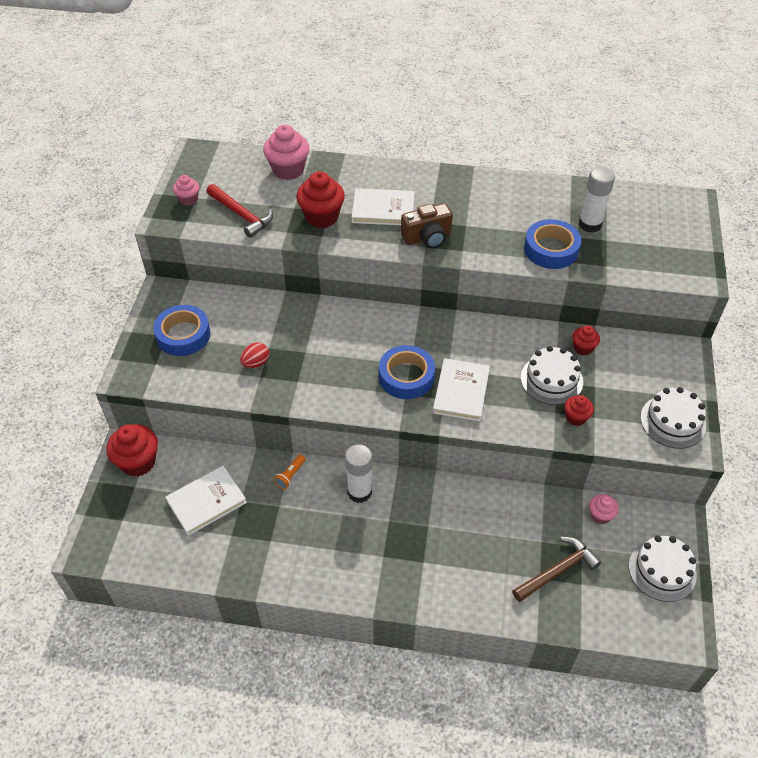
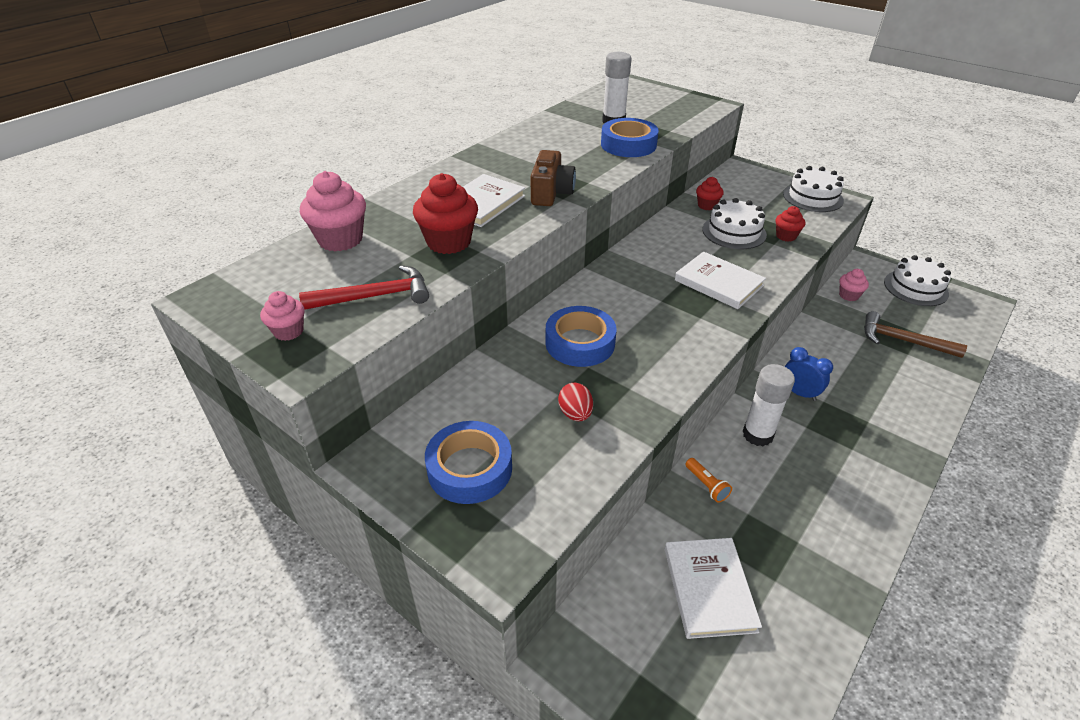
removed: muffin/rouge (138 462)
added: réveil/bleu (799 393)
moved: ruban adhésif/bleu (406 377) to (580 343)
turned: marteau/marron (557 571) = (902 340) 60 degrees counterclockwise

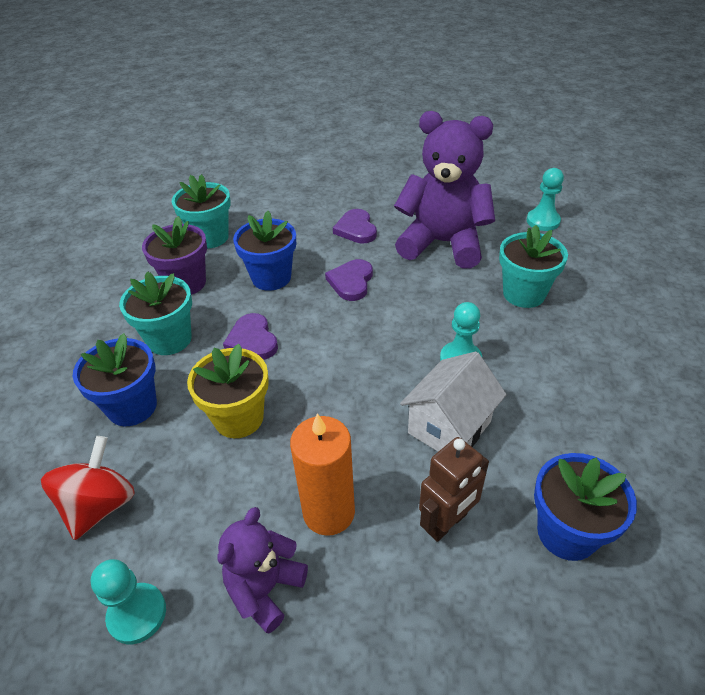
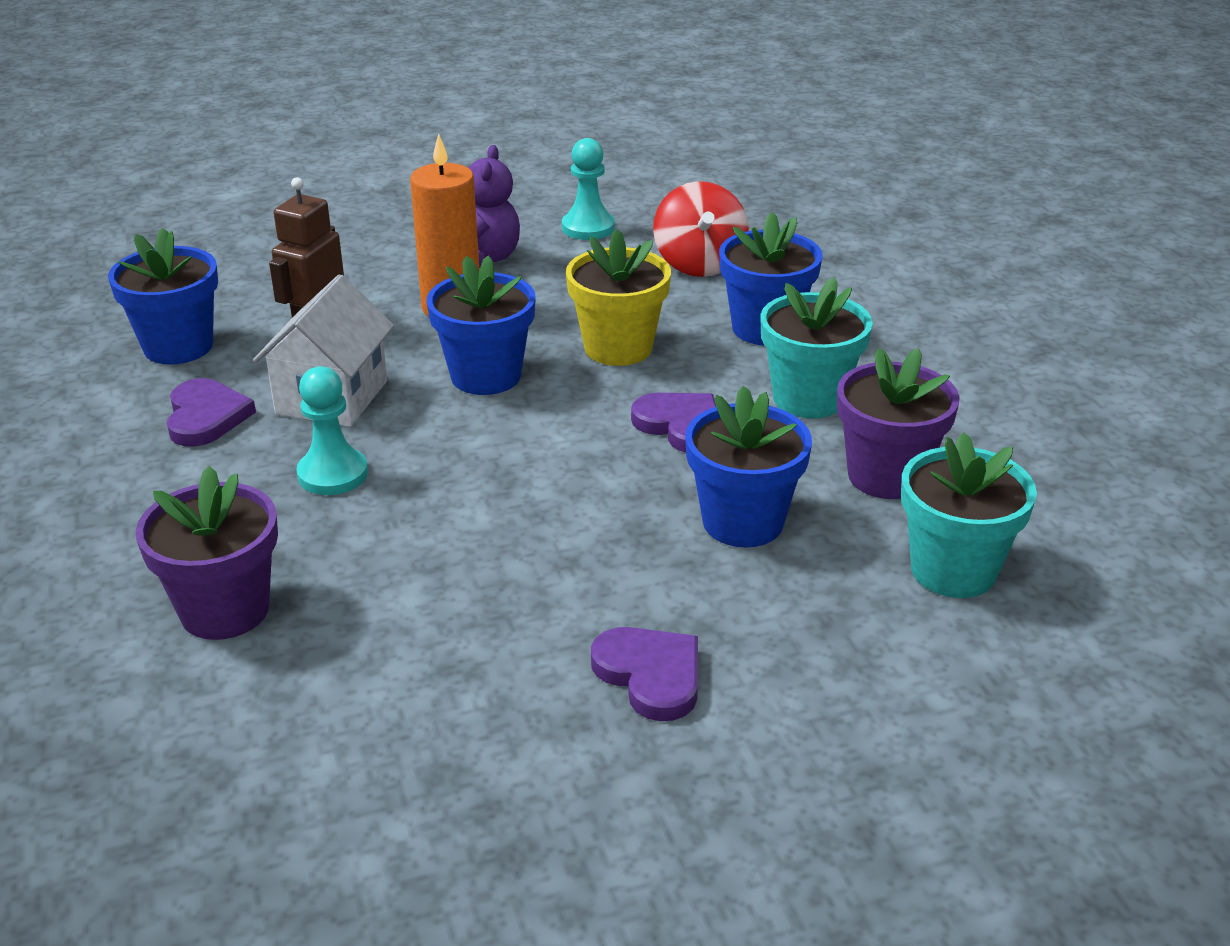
removed: ours en peluche/violet (442 243); pion/turquoise (543 221)
added: pot de fleurs/bleu (486 376)
moved: cœur/violet (351 282) to (206 417)
recoloured: pot de fleurs/turquoise (524 294) to pot de fleurs/violet (225 610)

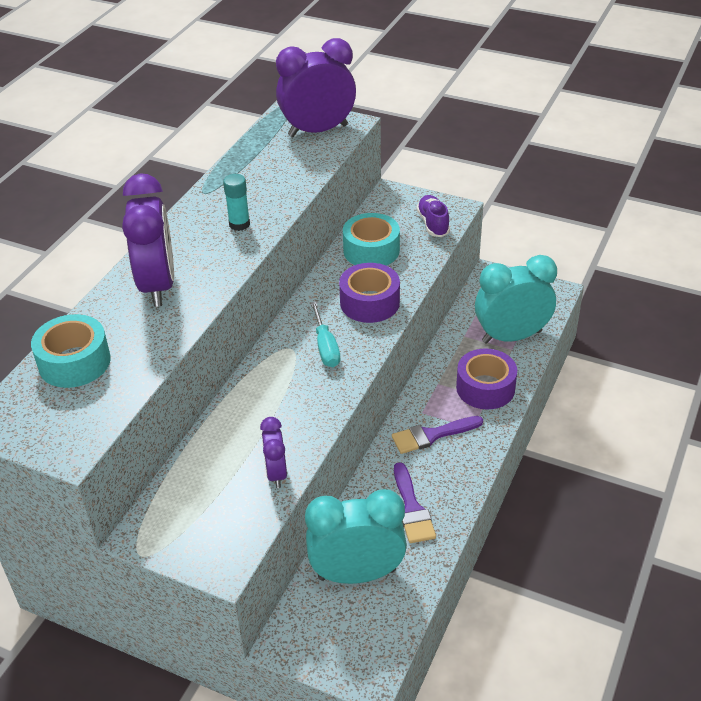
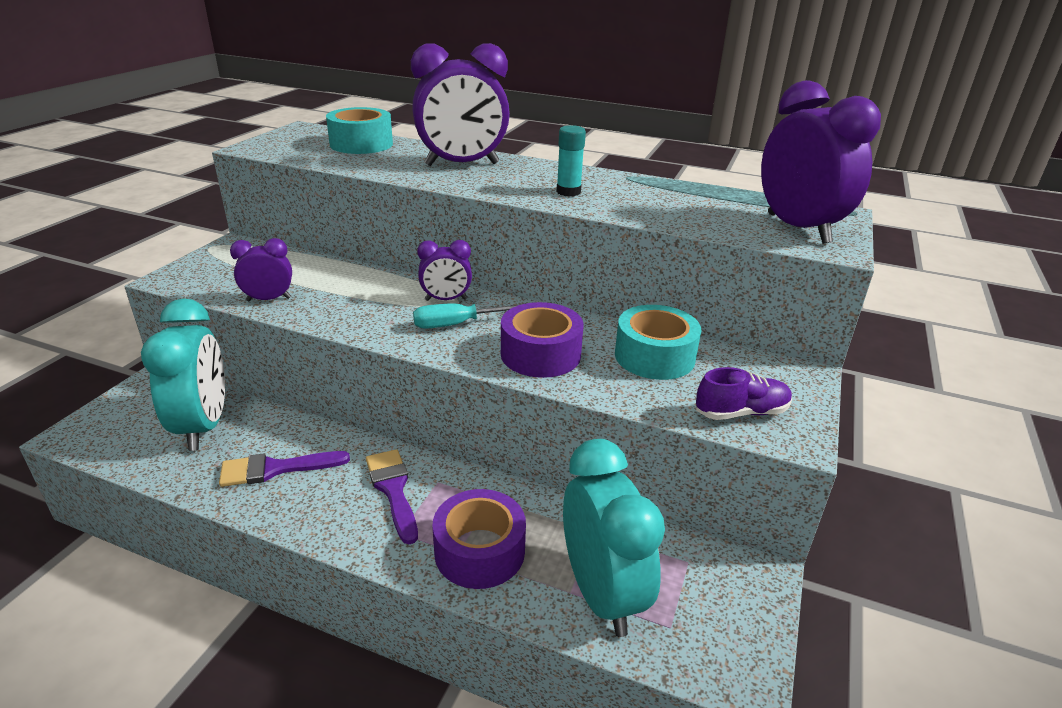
added: réveil/violet (446 299)

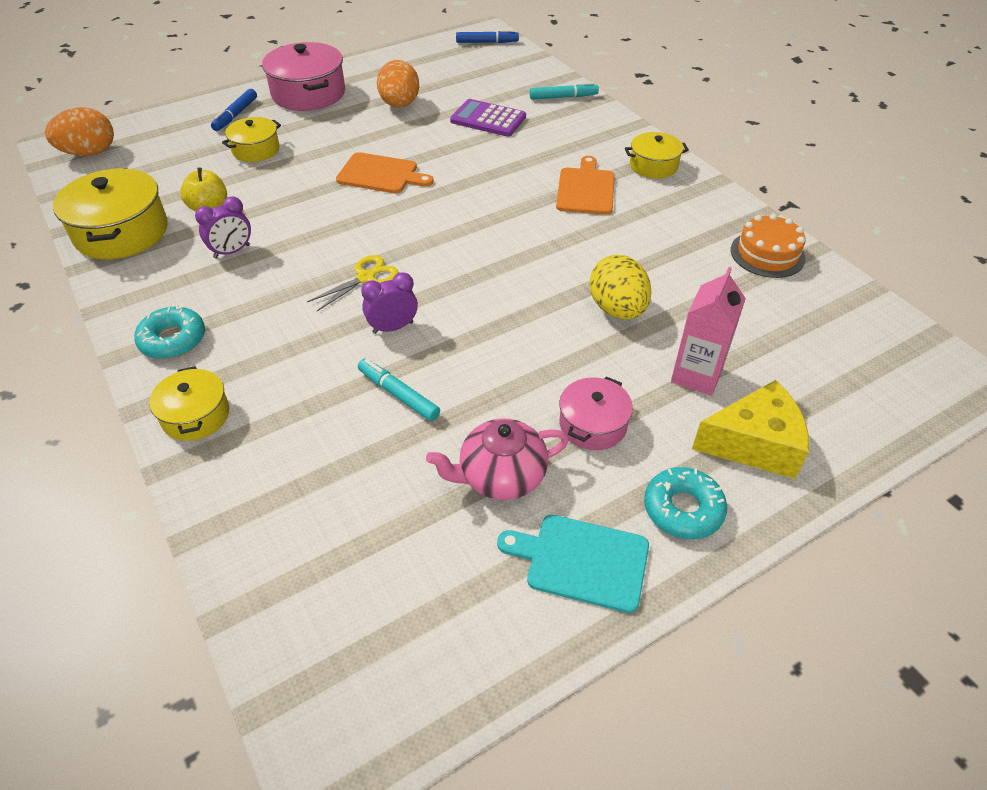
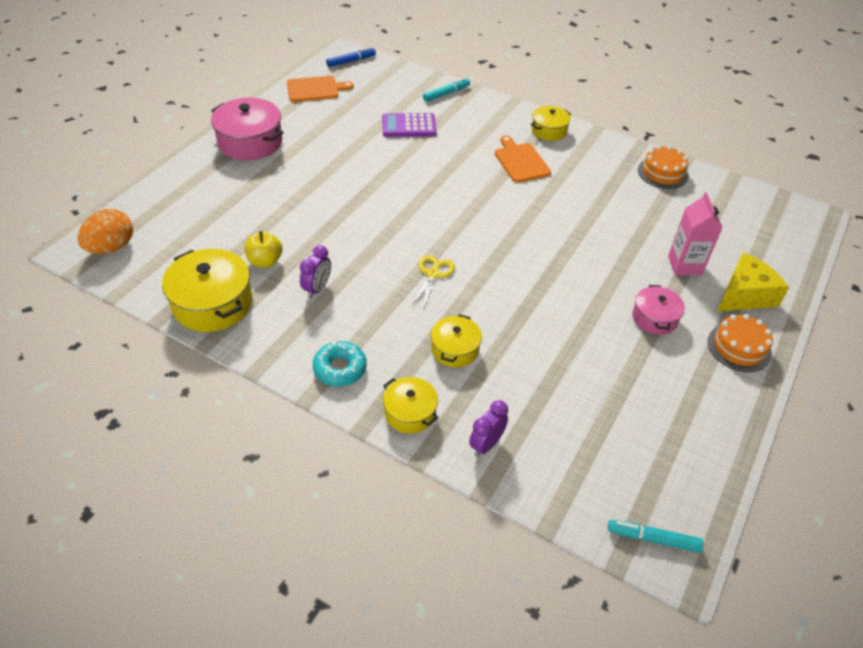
removed: feutre/bleu (236 115); œuf/orange (400 105); théière/rose (501 476); planche à découper/turquoise (581 561); œuf/jaune (617 309)
moved: marmite/jaune (256 150) to (455 349); planche à découper/orange (381 174) to (315 89); feutre/turquoise (398 394) to (653 539); réveil/violet (393 327) to (486 444)
replaced: beignet/turquoise (683 509) to gâteau/orange (739 347)

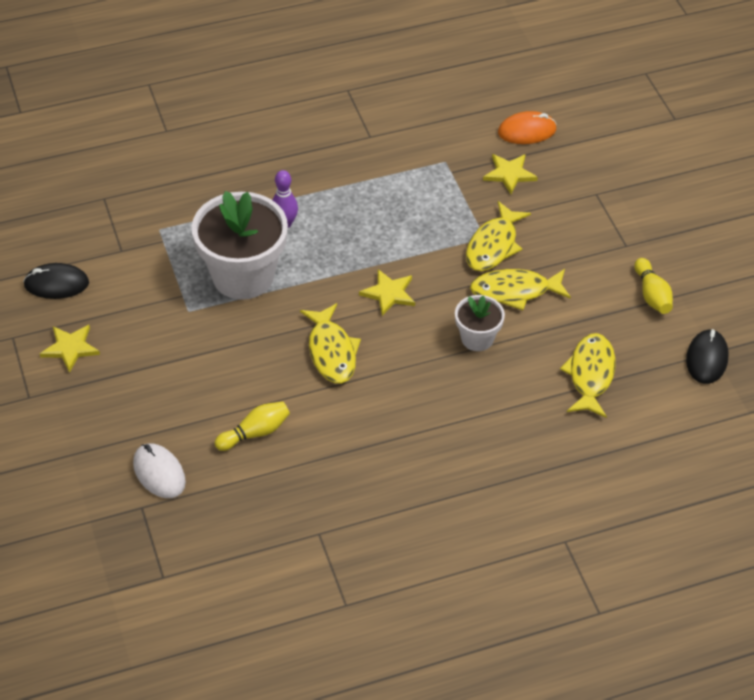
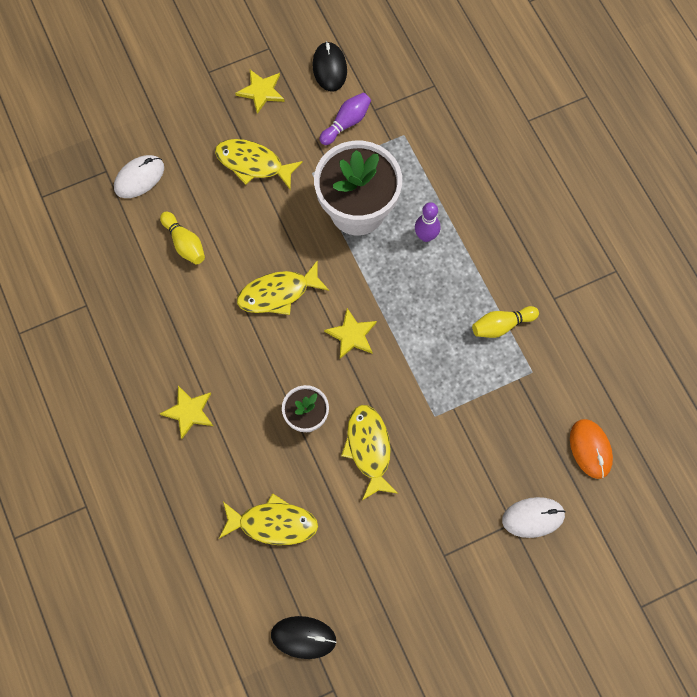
added: quille/violet (346 123); souris/blanc (533 517)
moved: poisson/jaune (493 245) to (253 164); étoile/jaune (509 174) to (189 412); quille/jaune (652 294) to (502 325)

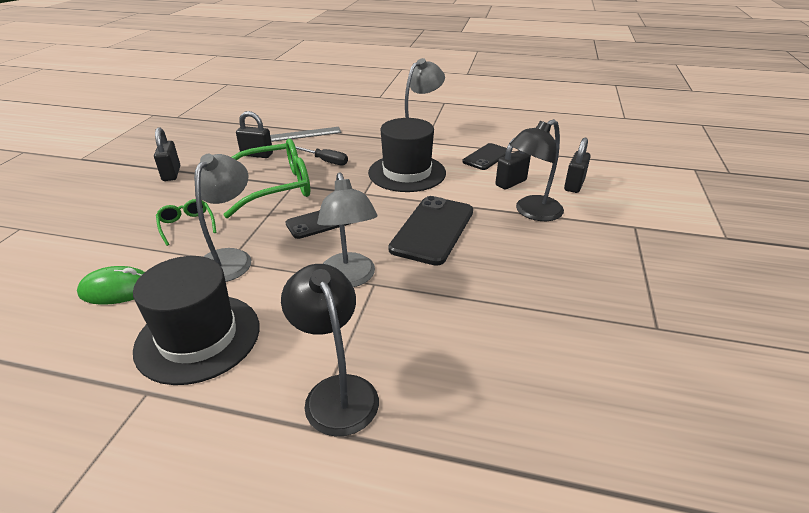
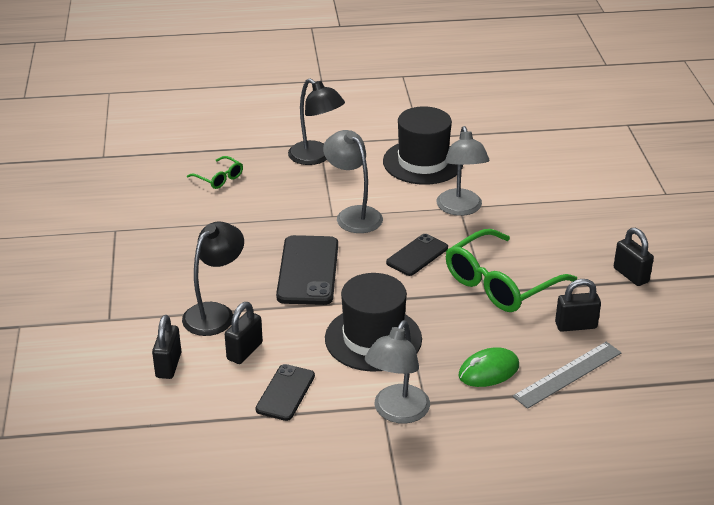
removed: tournevis/noir (325 161)
moved: souris/vert (117 290) to (488 371); lunettes/vert (187 225) to (219 178)

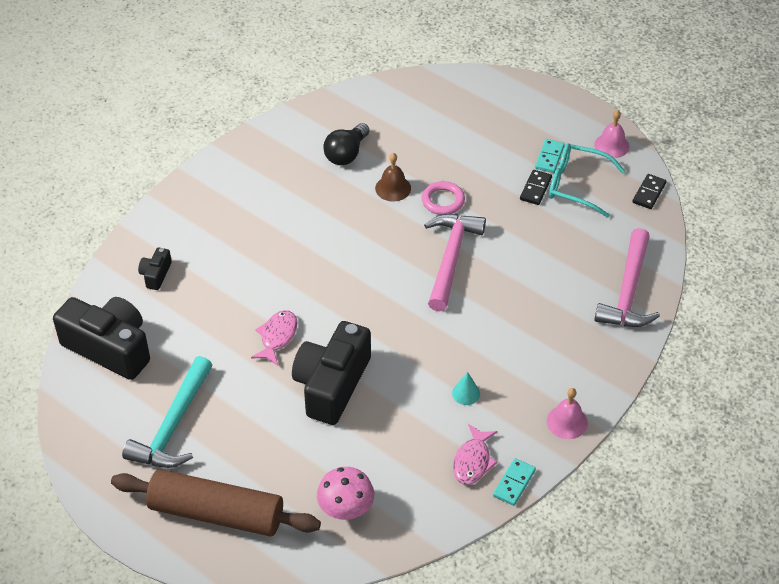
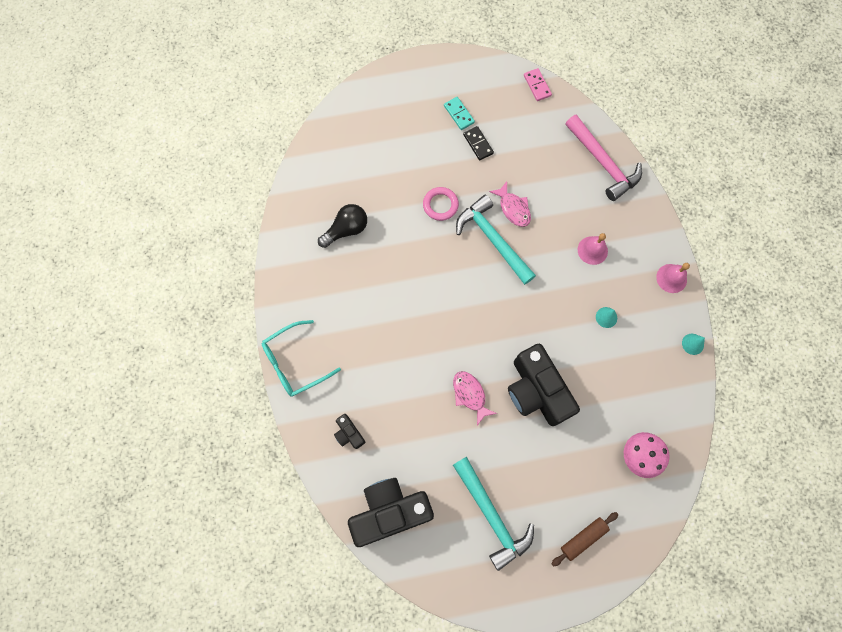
removed: cloche/marron (393 188)
moved: poisson/rose (473 461) to (513 208); lunettes/turquoise (576 185) to (295 363); cloche/rose (611 145) to (592 250)
replaced: domino/turquoise (514 483) to cône/turquoise (692 344)
recoloured: marteau/rose (451 258) to marteau/turquoise (493 239); domino/noir (649 193) to domino/rose (537 85)
turned: ampoule/noir (346 154) = (346 230) 105 degrees counterclockwise
resized: rouleau à pâtisserie/marron (216 513) = (583 538) x0.49

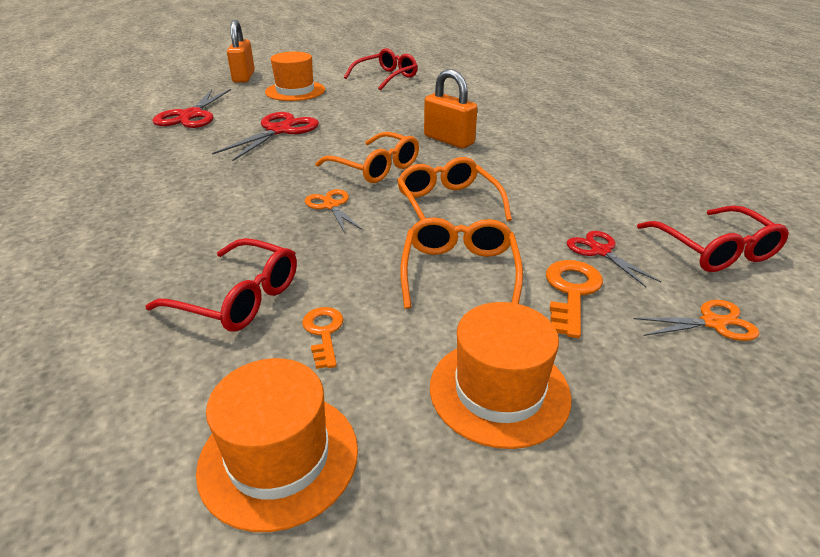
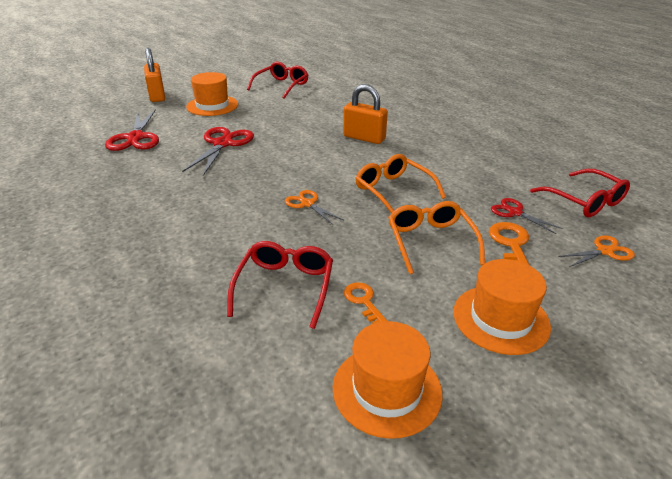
removed: lunettes/orange (376 168)
turned: lunettes/rouge (239 298) = (285 286) 90 degrees counterclockwise

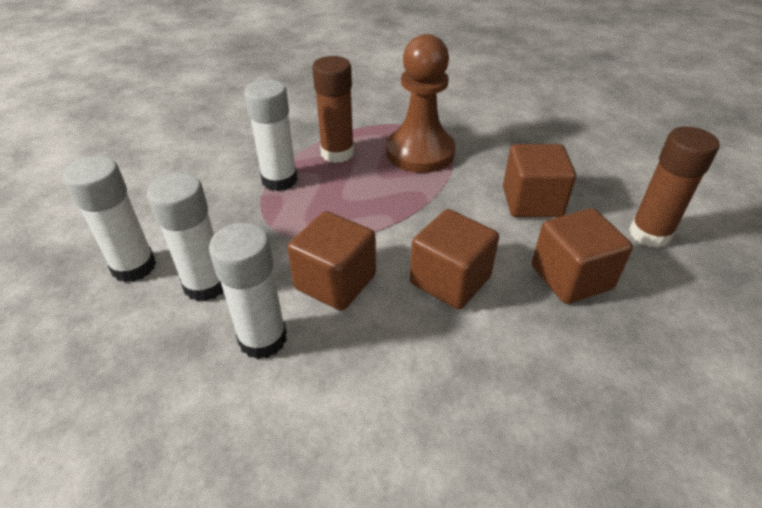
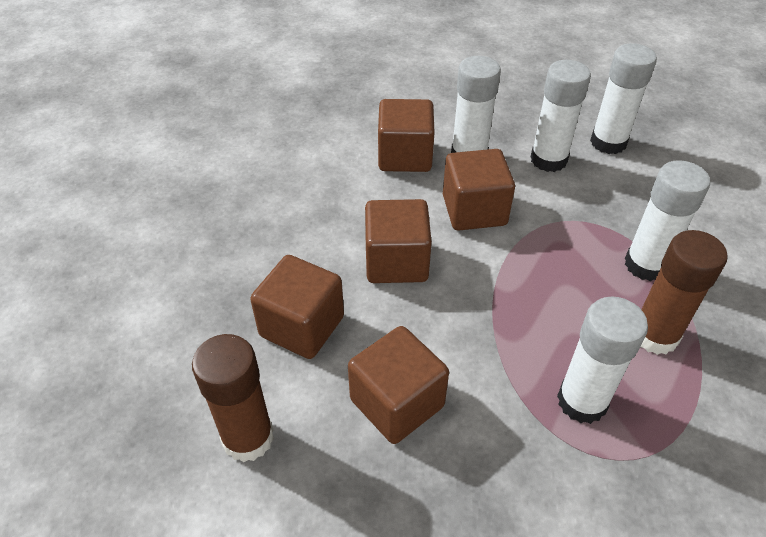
added: cube/marron (405 156)
replaced: pion/marron (420 152) to bâton de colle/blanc (582 401)

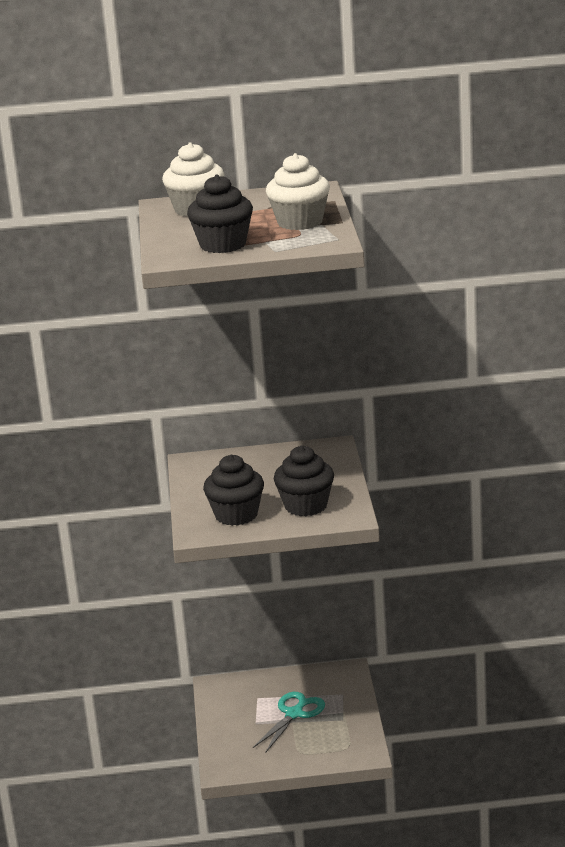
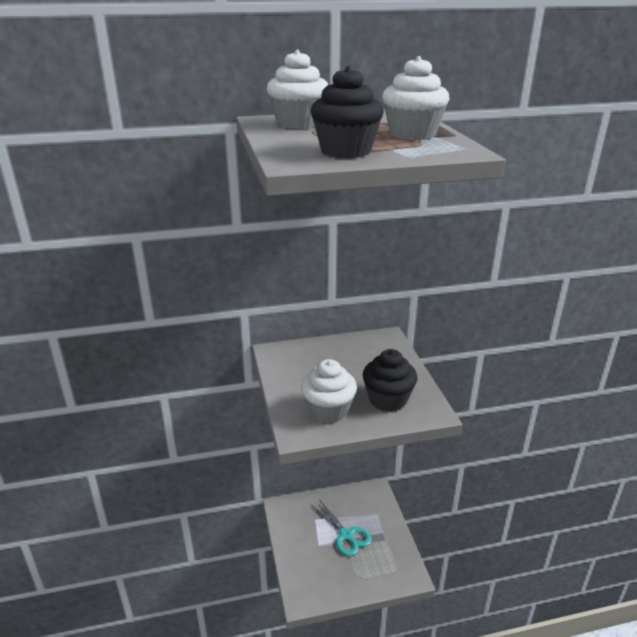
recoloured: muffin/noir (236 515) to muffin/blanc (328 410)
turned: ciseaux/turquoise (294 714) = (346 535) 120 degrees clockwise

